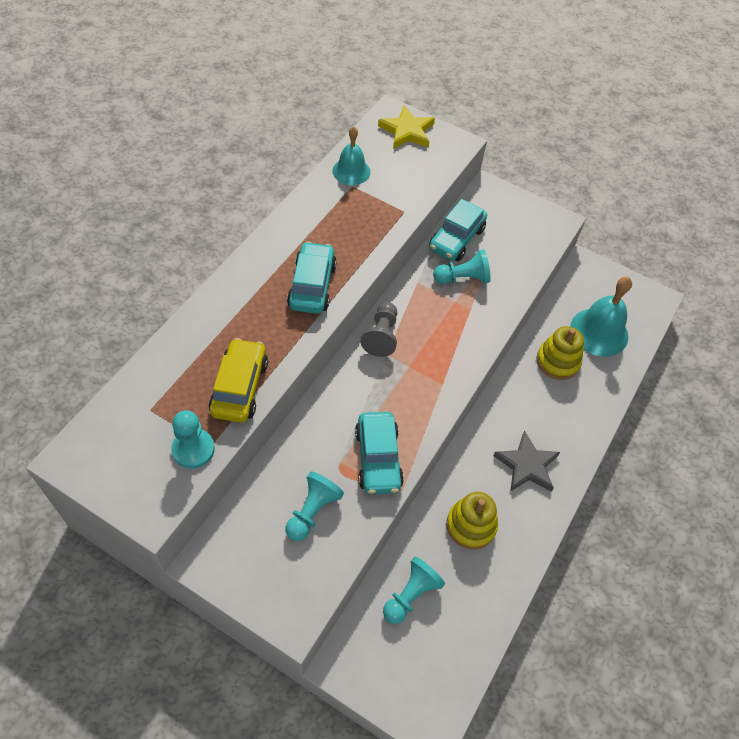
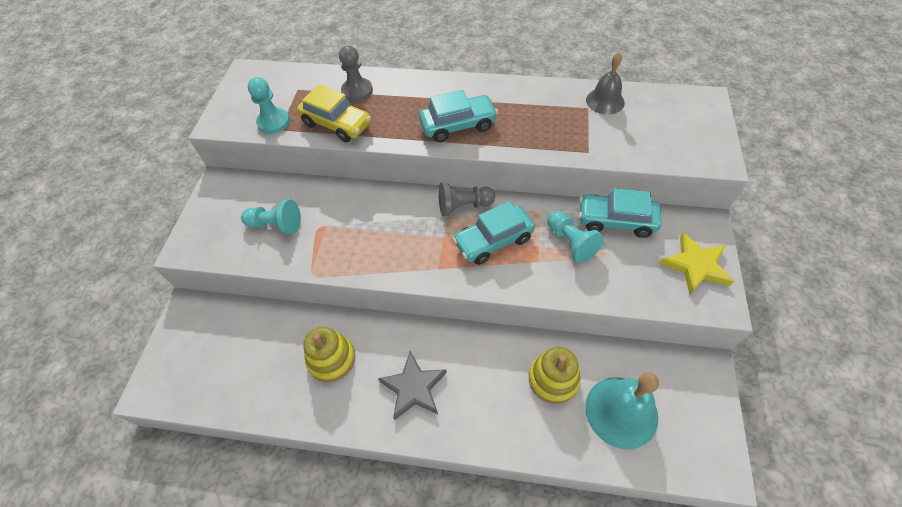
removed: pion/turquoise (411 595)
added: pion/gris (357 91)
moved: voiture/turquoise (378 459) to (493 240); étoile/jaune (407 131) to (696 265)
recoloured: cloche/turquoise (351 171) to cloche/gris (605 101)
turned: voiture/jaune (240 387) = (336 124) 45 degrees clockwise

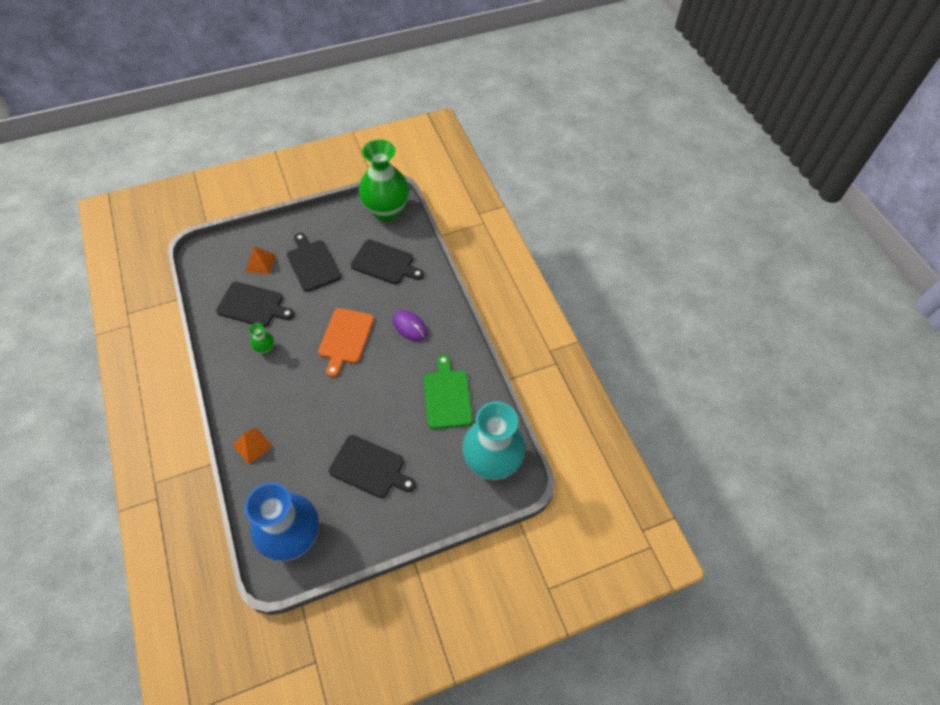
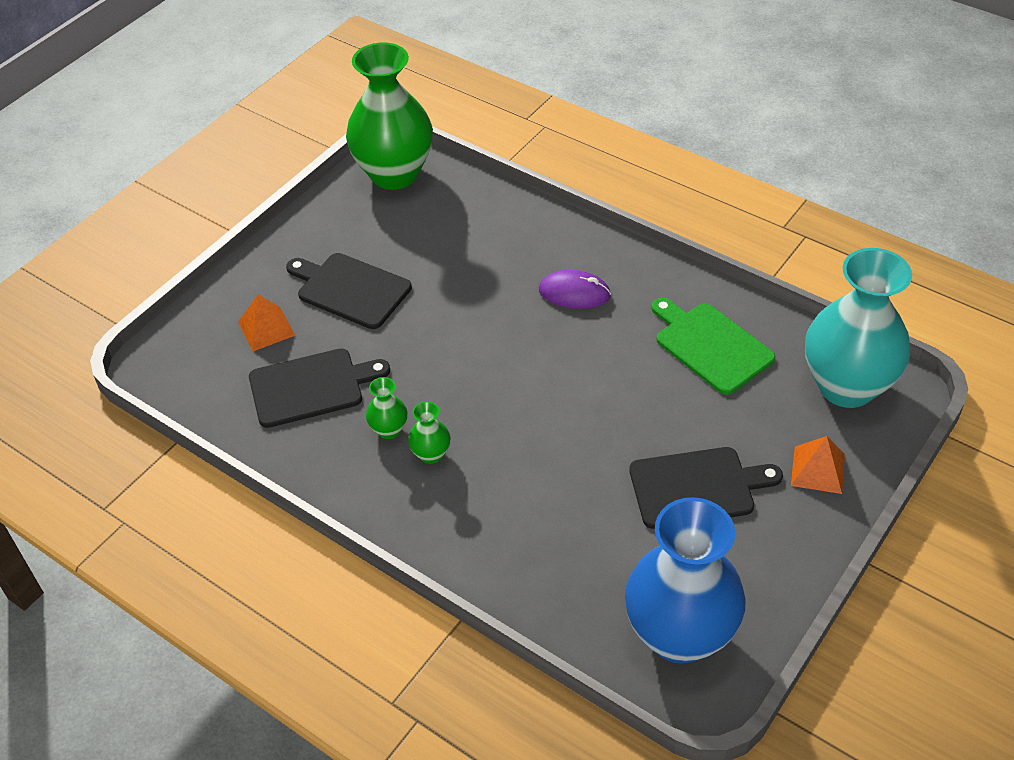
removed: planche à découper/orange (345 338); planche à découper/noir (385 263)
added: vase/vert (431 454)
moved: pyramide/orange (252 445) to (818 469)

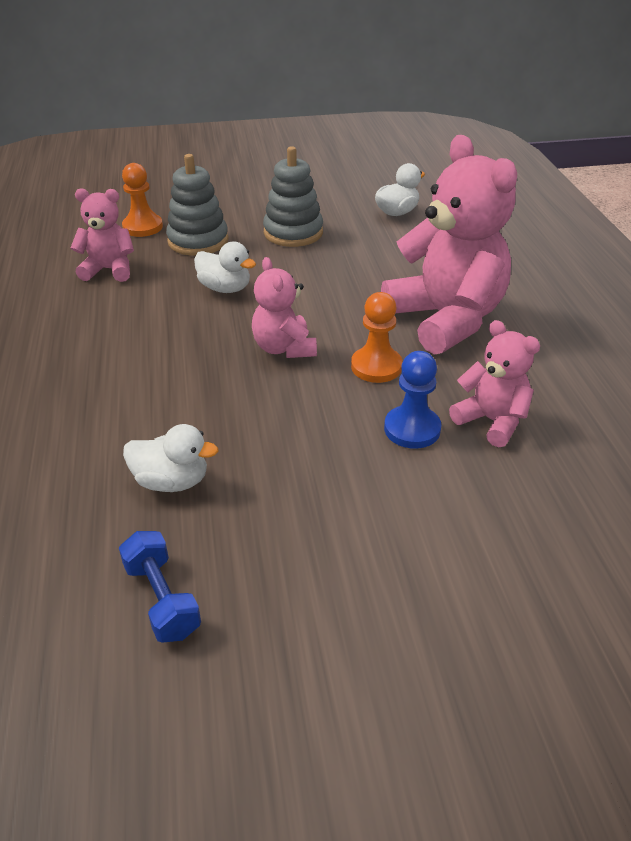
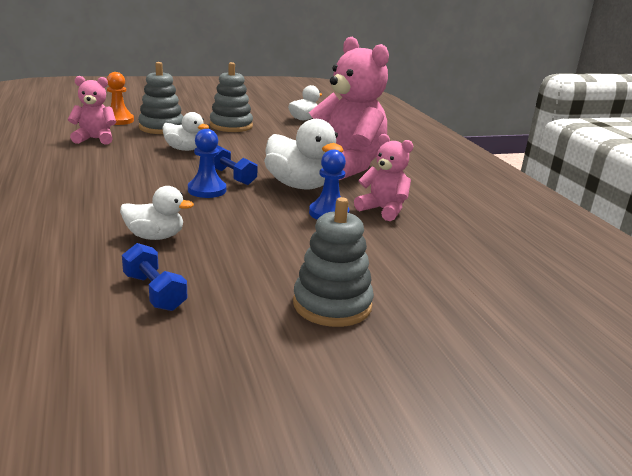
added: pion/bleu (207 190); jouet à empiler/gris (332 305)
replaced: ours en peluche/rose (284 348) to haltère/bleu (231 176); pion/orange (376 366) to canard/blanc (299 185)

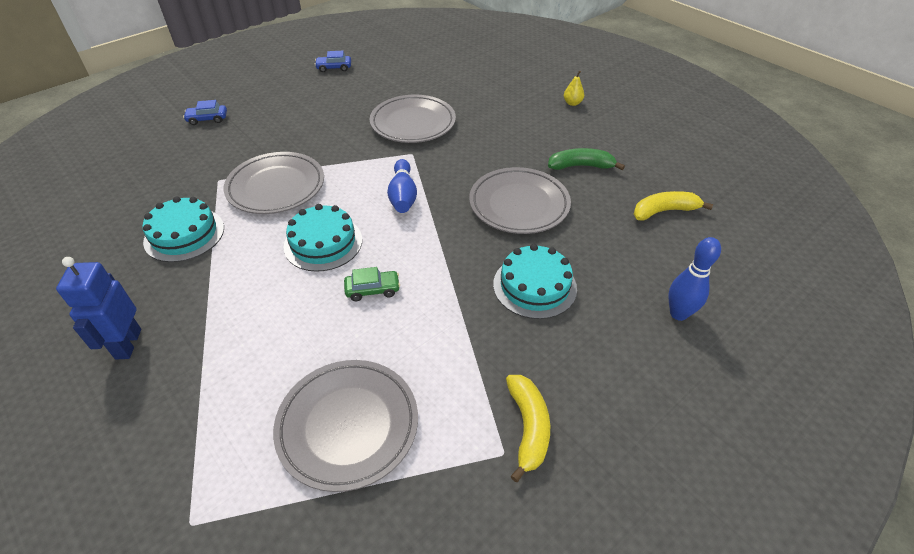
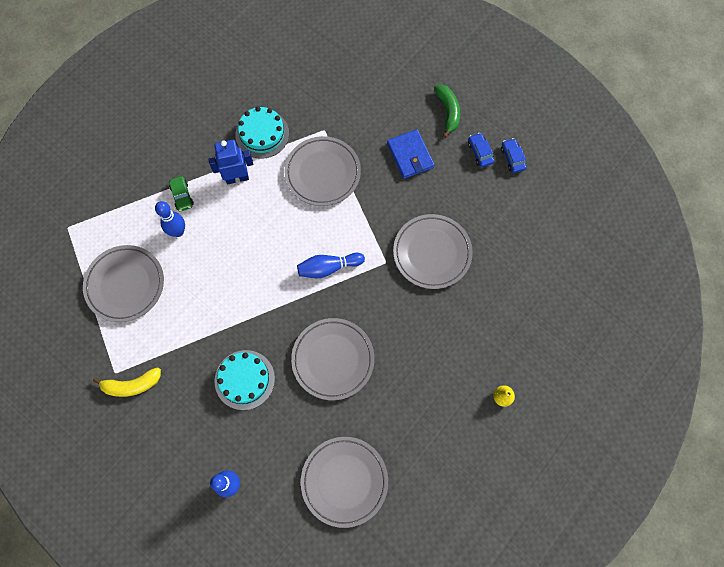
removed: gâteau/turquoise (323 243)
added: quille/bleu (178 231); portefeuille/bleu (410 155)
moved: robot/bleu (128 344) to (237 178); voiture/bleu (207 119) to (480 152); voiture/vert (372 290) to (182 196); banane/vert (580 166) to (448 111)
replaced: banane/jaune (664 211) to assiette/gris (344 481)

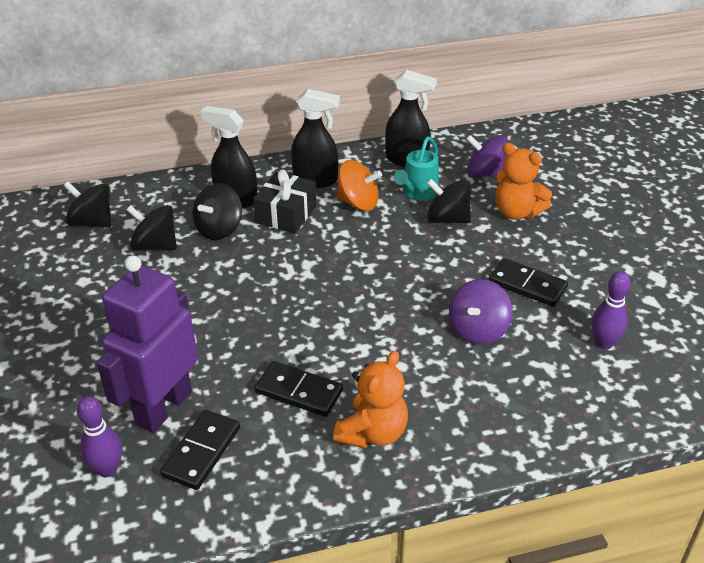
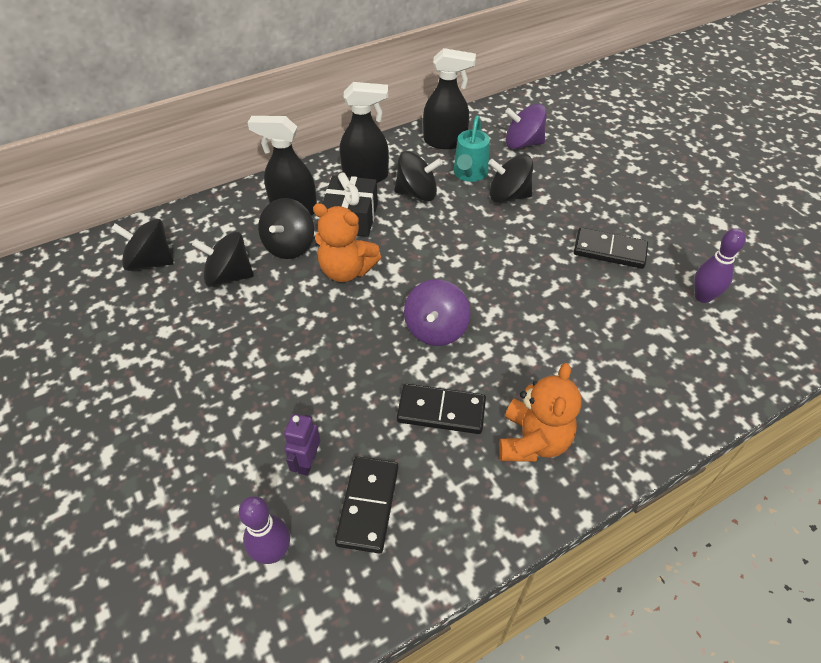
moved: toupie/violet (478 330) to (436 329); ours en peluche/orange (516 212) to (346 270)
recoloured: toupie/orange (358 203) to toupie/noir (417 193)
resized: robot/violet (163 407) = (307 462) x0.41

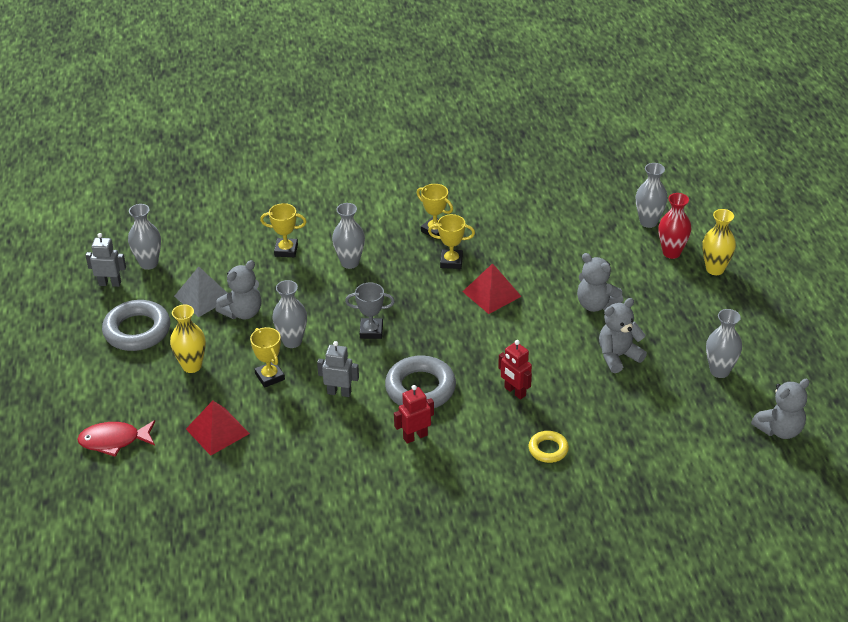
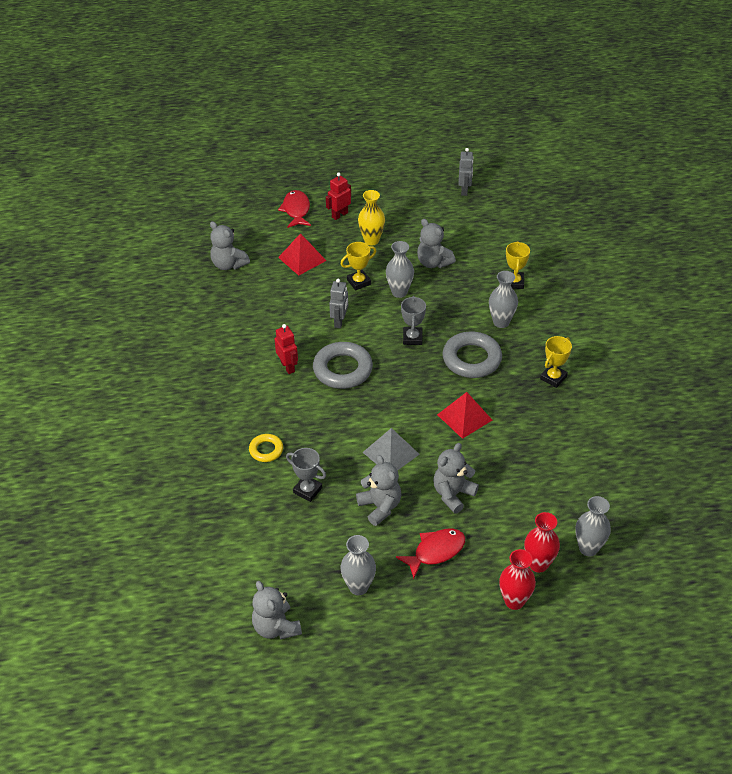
removed: vase/gris (148 263); trophée/jaune (451 261)
added: ours en peluche/gris (228 264); trophée/gris (307 490); poisson/rouge (435 551)
moved: anneau/gris (137 330) to (471 359); pyramide/gris (203 297) to (391 453); robot/rouge (515 392) to (339 215)
recoloured: vase/jaune (715 269) to vase/rouge (514 601)

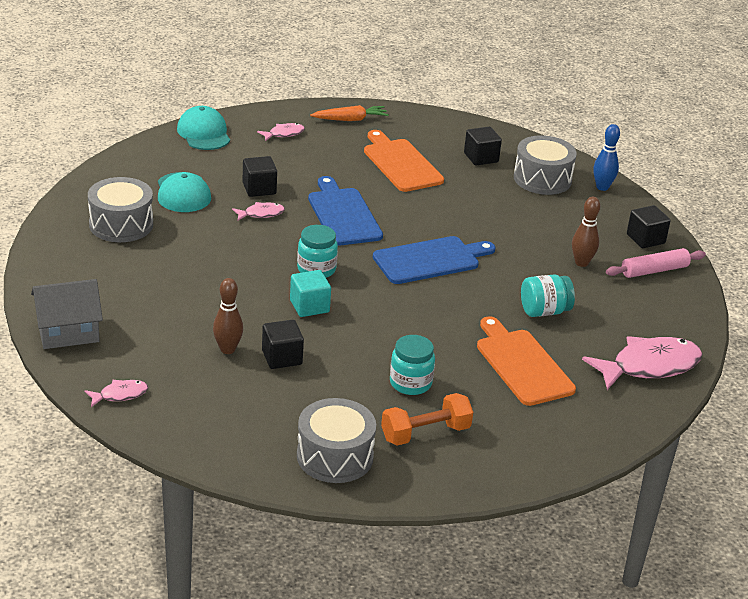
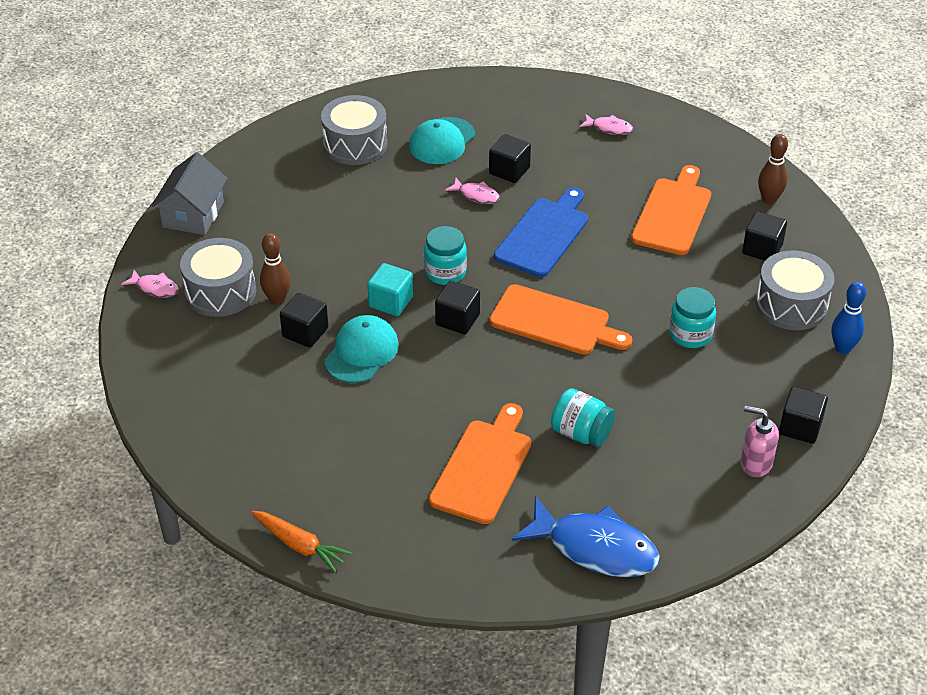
removed: haltère/orange (425 433)
added: cube/noir (457 320)
moved: casquette/turquoise (204 133) to (361 352); tambour/gris (335 456) to (220 291); carotte/orange (350 119) to (300 545); bocal/turquoise (410 383) to (690 334); quille/marron (581 263) to (769 200)
replaced: rouleau à pâtisserie/rose (654 270) to distributeur de savon/rose (755 463)
recoloured: planche à découper/bleu (430 260) to planche à découper/orange (554 322); poisson/rose (649 366) to poisson/bleu (595 548)
turned: maison/gris (68 331) = (193 214) 75 degrees clockwise

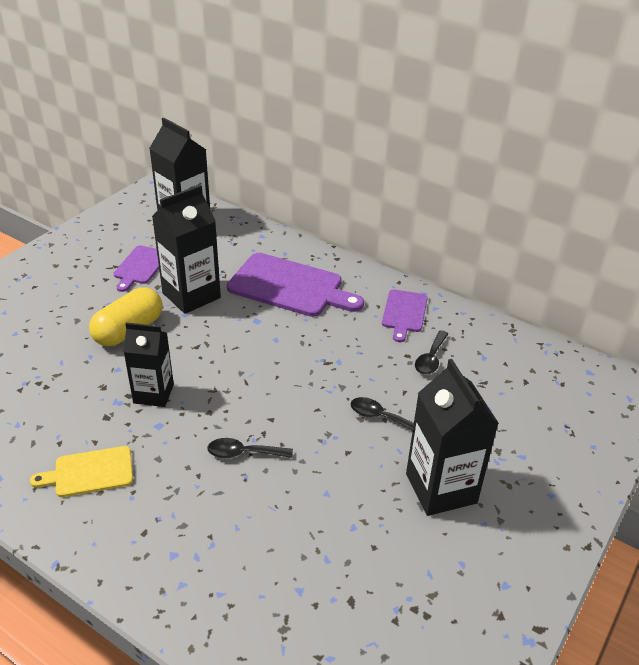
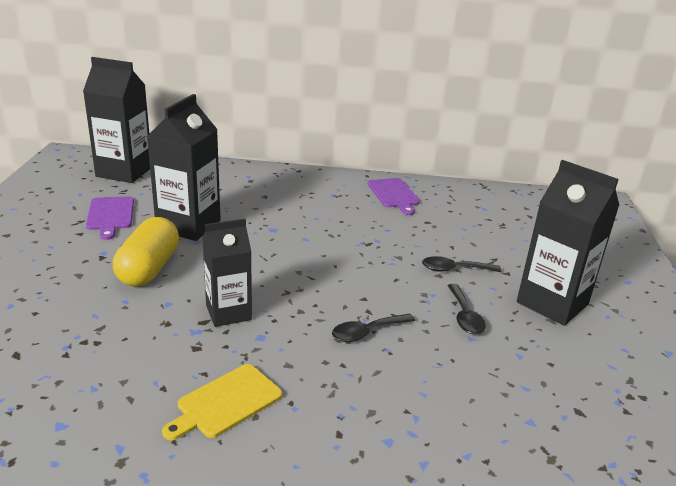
removed: planche à découper/violet (290 286)
moved: cuillère/noir (430 359) to (464 316)

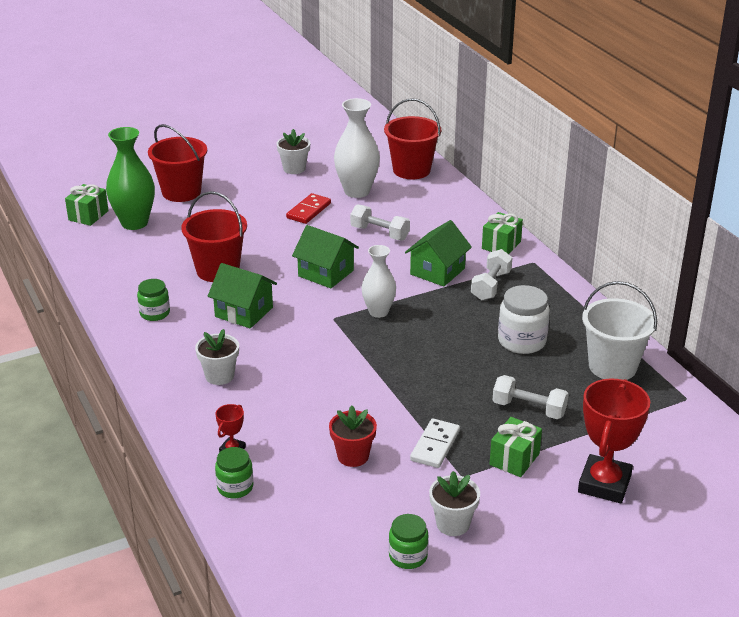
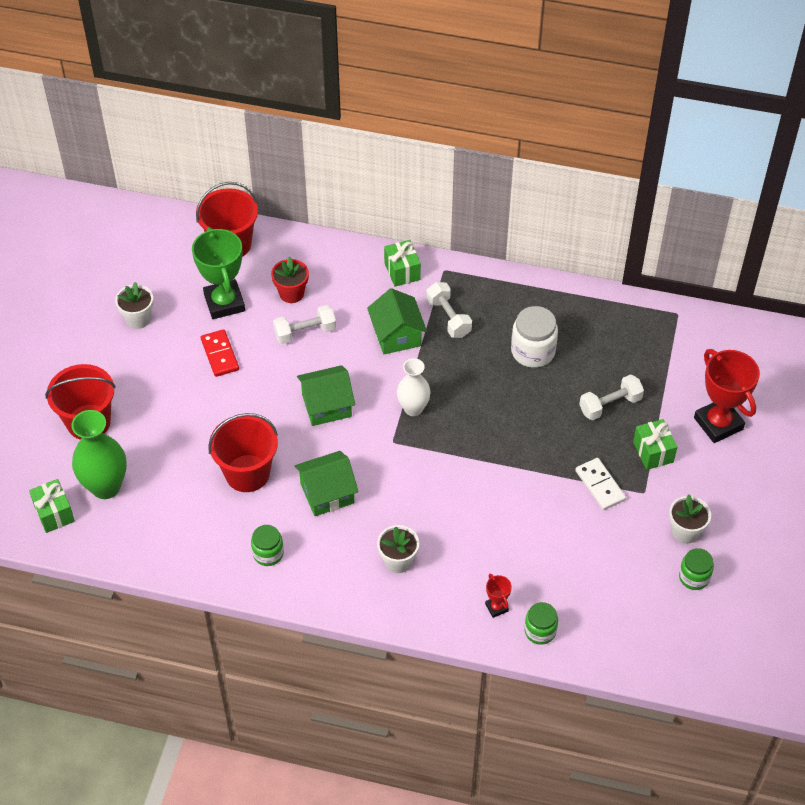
removed: seau/blanc (612 366)
moved: pot de fleurs/rouge (353 456) to (291 293)
replaced: vase/blanc (357 191) to trophée/vert (224 303)

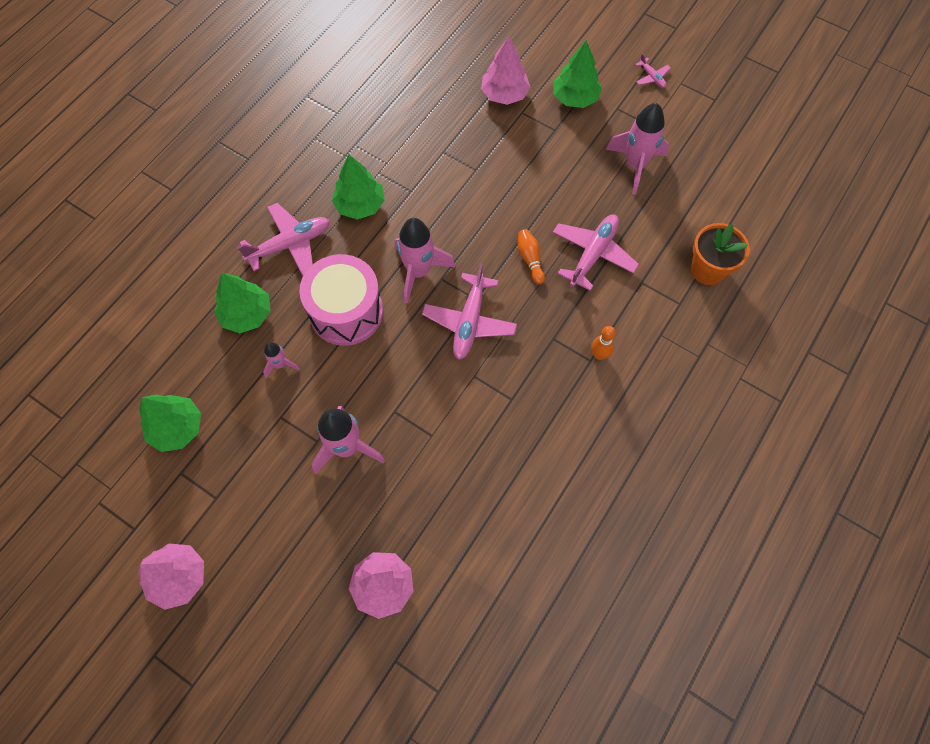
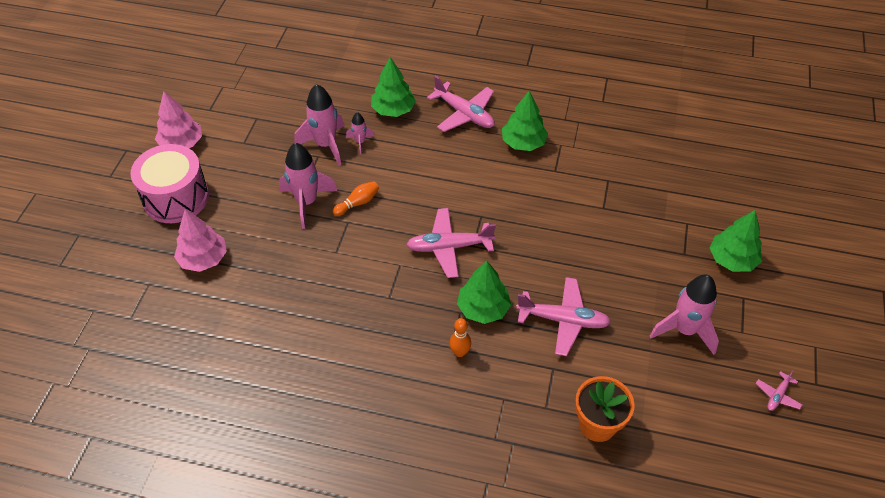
removed: arbre/rose (504 94)
moved: arbre/vert (177 428) to (483 308); tambour/rose (346 311) to (176 198); fusée/rose (419 272) to (326 145); quille/orange (530 259) to (358 203); avion/rose (652 77) to (777 395)

